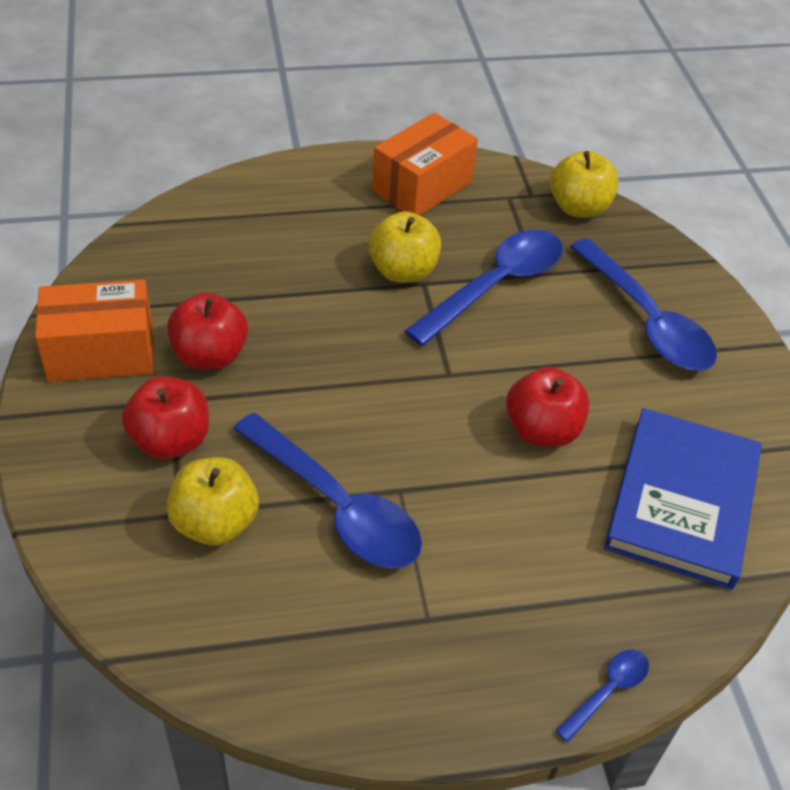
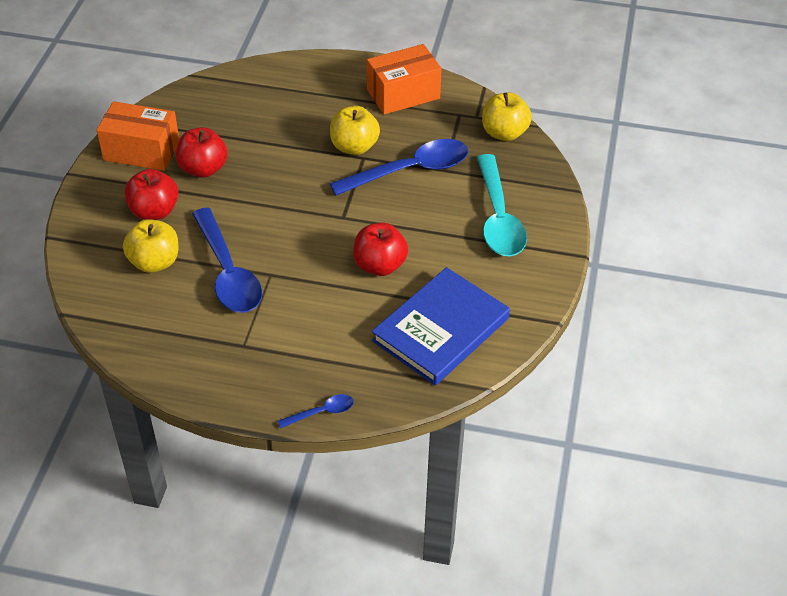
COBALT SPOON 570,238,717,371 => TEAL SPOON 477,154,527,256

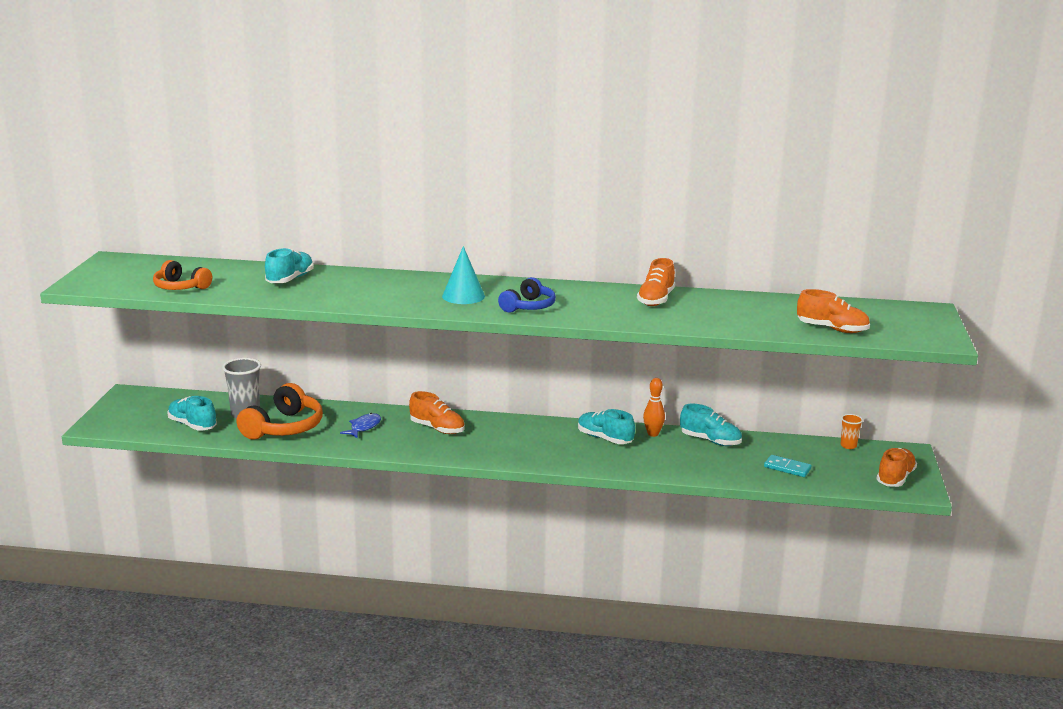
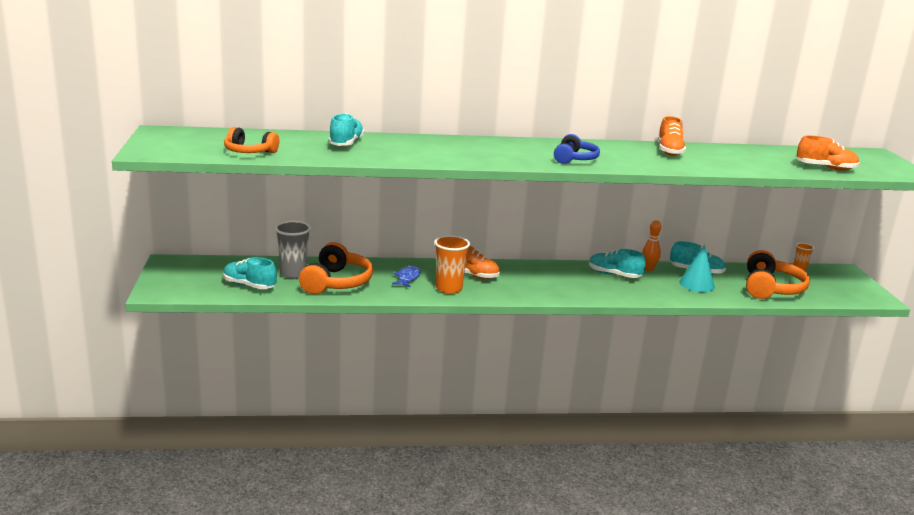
TEAL CONE 442,246,485,304 => TEAL CONE 679,245,715,292, moved
TEAL DOMINO 764,455,811,477 => ORANGE HEADPHONES 746,250,810,299
ORANGE SHOE 877,448,917,487 => nothing
nothing => ORANGE CUP 434,235,470,294

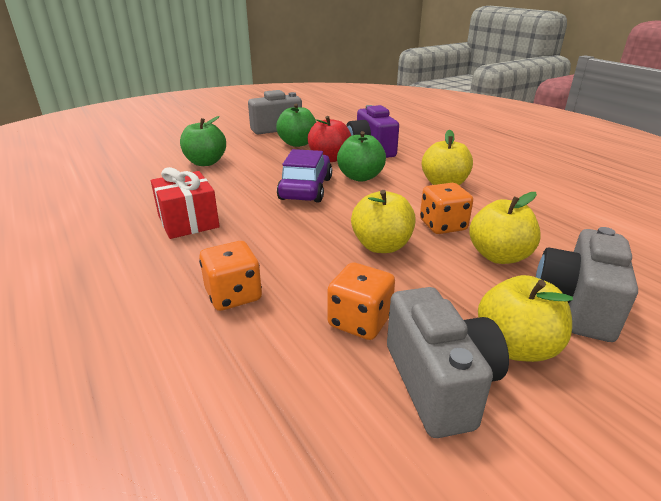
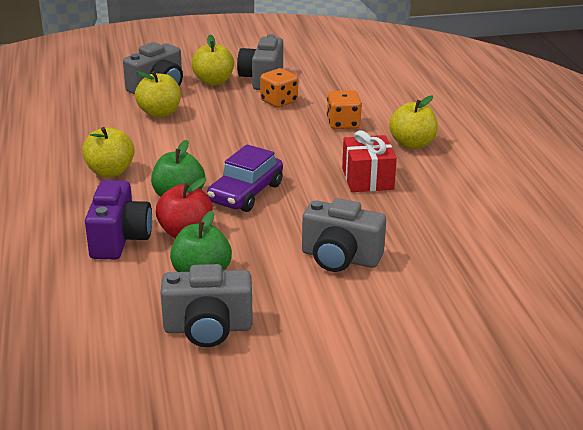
EMERALD APPLE 180,116,226,166 => GRAY PHOTO CAMERA 302,198,386,272
YELLOW APPLE 351,190,416,253 => YELLOW APPLE 389,95,438,149, moved
ORANGE DICE 420,183,473,234 => nothing

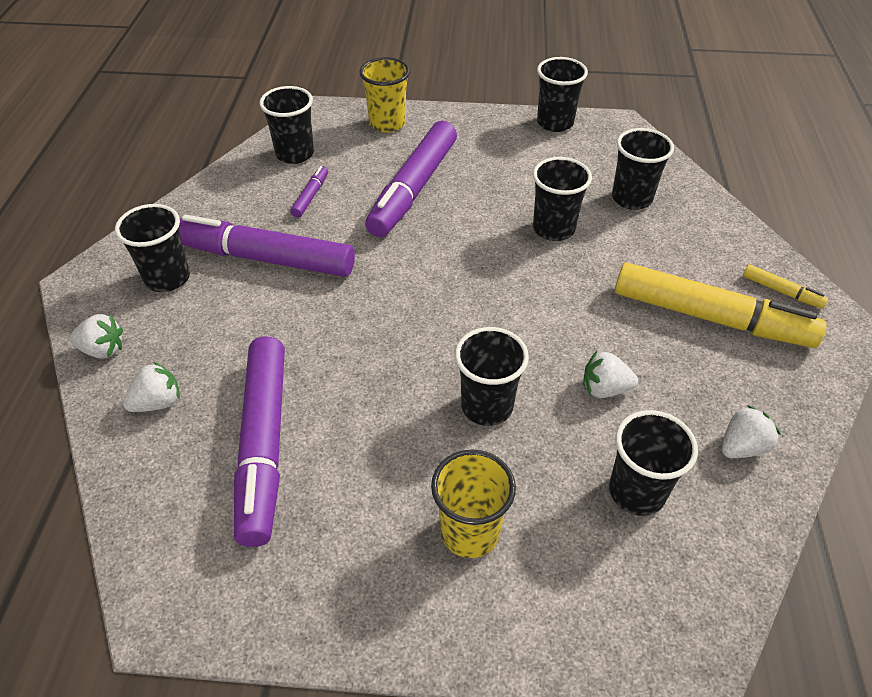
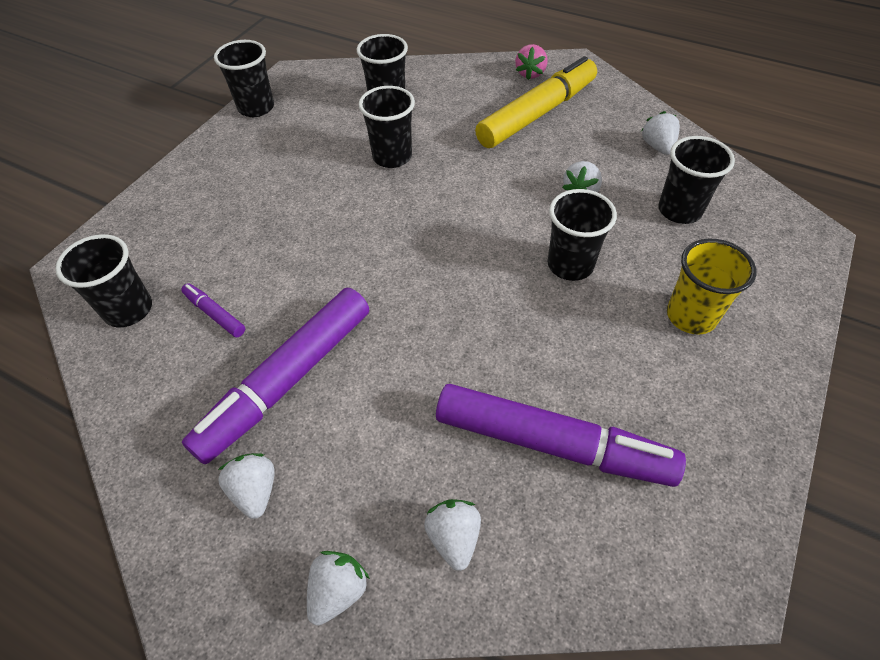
BLACK CUP 115,204,190,292 => PURE WHITE TOY STRAWBERRY 218,453,275,519
YELLOW CUP 359,57,410,133 => nothing
PURPLE MARKER 365,121,457,237 => nothing
YELLOW MARKER 743,264,828,309 => ROSY TOY STRAWBERRY 515,44,547,80

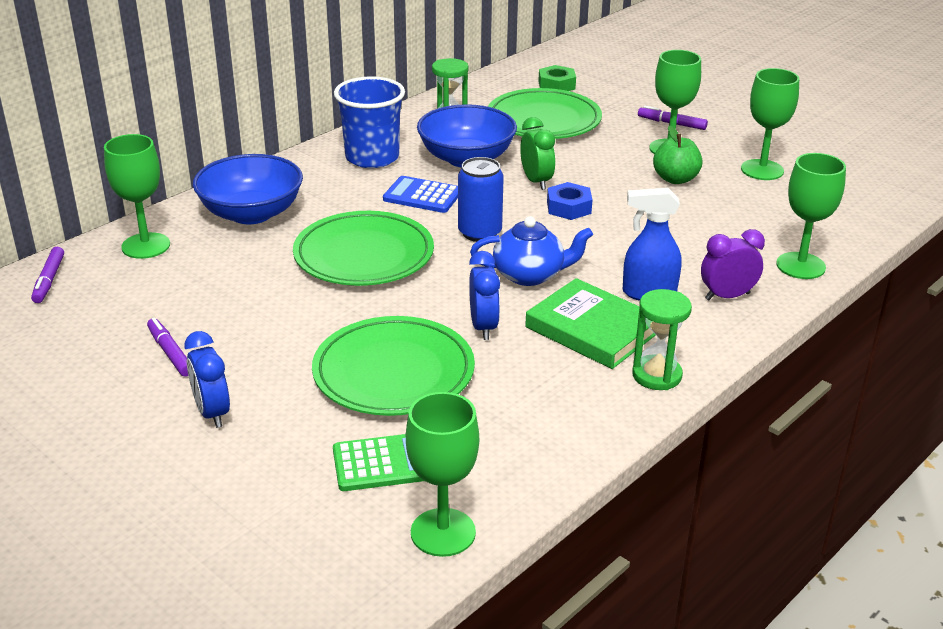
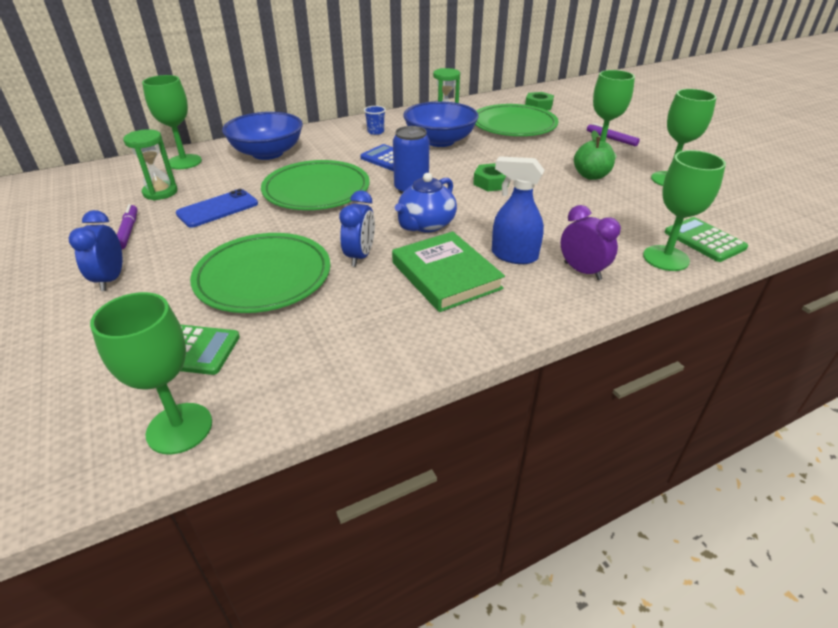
PURPLE MARKER 31,247,64,303 => nothing
COBALT CUP 334,76,405,168 => COBALT CUP 364,106,386,135, x0.44
COBALT TEAPOT 470,216,593,286 => COBALT TEAPOT 395,173,457,232, 105 degrees clockwise
EMERALD CLOCK 520,117,555,190 => nothing
COBALT HEX NUT 547,182,592,220 => EMERALD HEX NUT 473,163,511,191
EMERALD SANDGLASS 632,289,692,390 => EMERALD SANDGLASS 123,129,178,200, moved
PURPLE CLOCK 701,229,765,300 => PURPLE CLOCK 561,205,621,280, 45 degrees clockwise
nothing => COBALT SMARTPHONE 176,189,258,227
nothing => EMERALD CALCULATOR 665,217,748,262

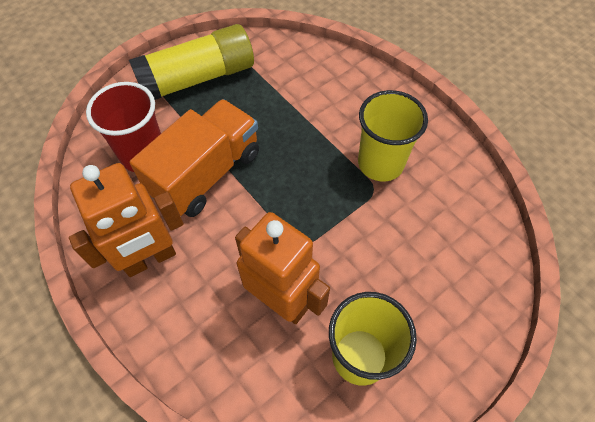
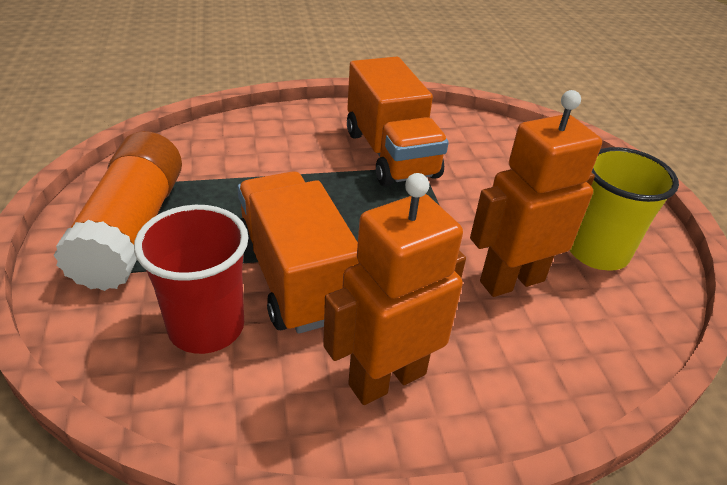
ORANGE ROBOT 69,163,184,277 => ORANGE ROBOT 323,173,466,405, 120 degrees counterclockwise
YELLOW GLUE 129,24,254,100 => ORANGE GLUE 53,131,182,291
YELLOW CUP 358,90,428,181 => ORANGE TOY TRUCK 347,57,449,186

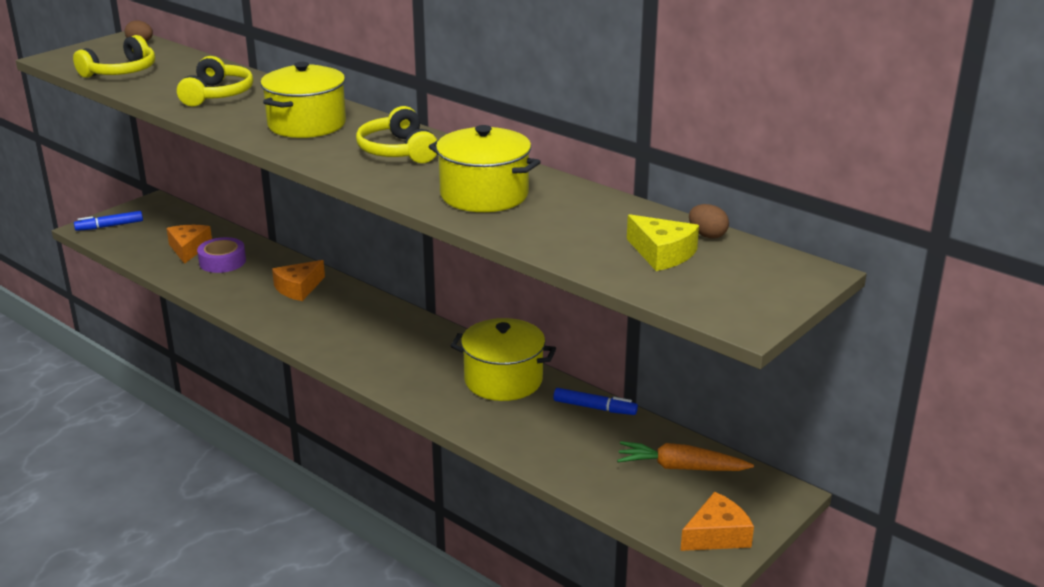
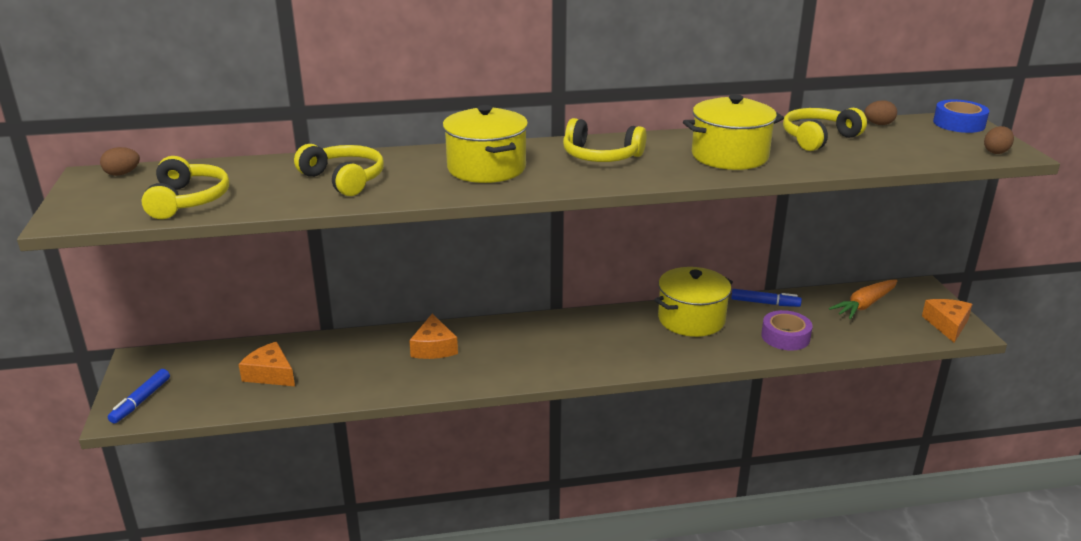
PURPLE STICKY TAPE 197,237,246,273 => PURPLE STICKY TAPE 761,310,813,350, moved
COBALT MARKER 553,388,638,415 => COBALT MARKER 731,289,802,307, 45 degrees clockwise
YELLOW CHEESE WEDGE 627,214,699,271 => nothing
nothing => YELLOW HEADPHONES 783,108,867,151
nothing => COBALT STICKY TAPE 933,100,989,133
nothing => RUSSET EGG 984,126,1014,154

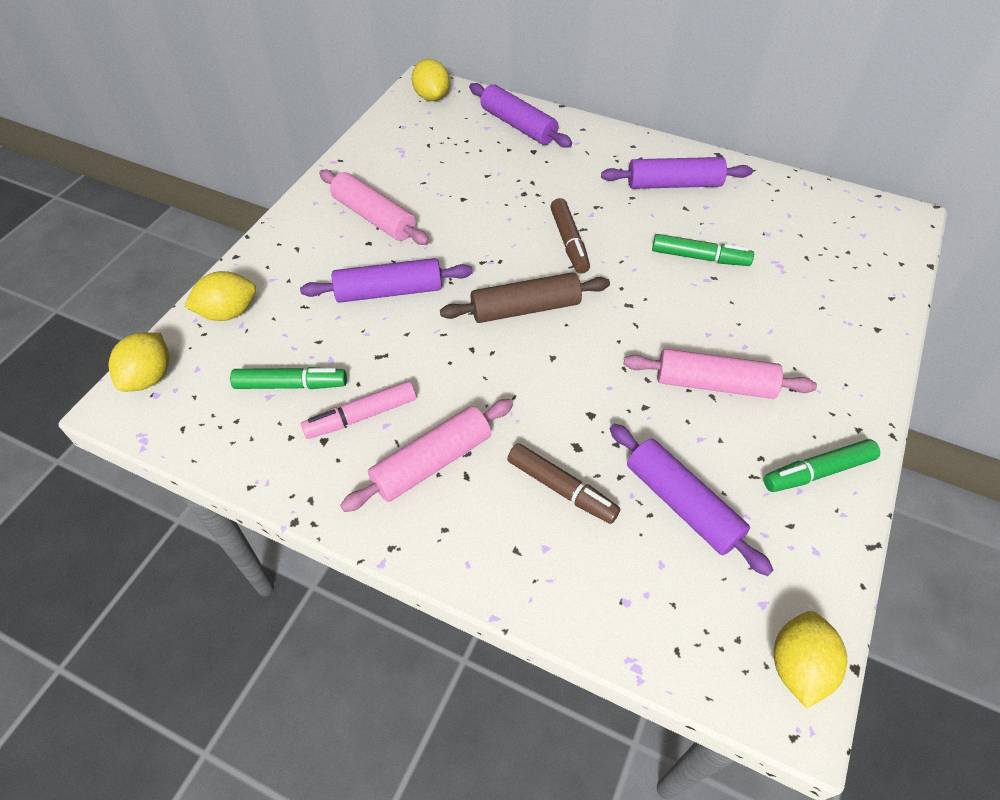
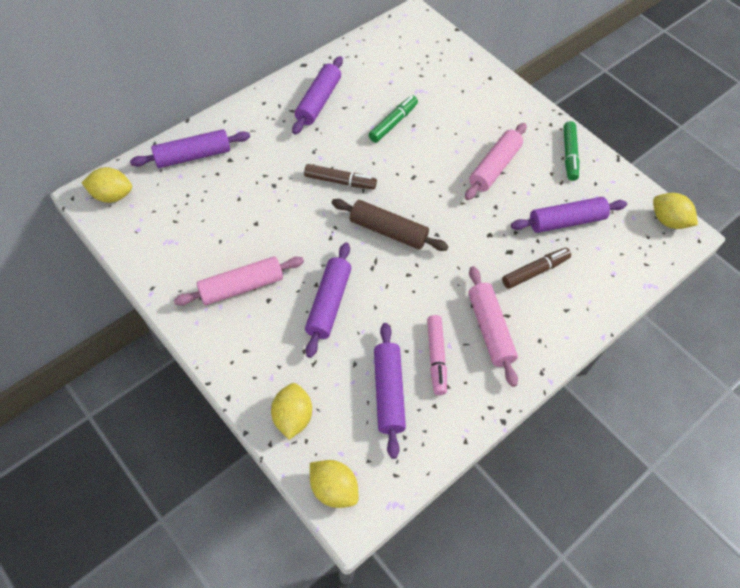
EMERALD MARKER 230,367,347,389 => PURPLE ROLLING PIN 374,323,406,459
RUSSET ROLLING PIN 440,272,610,323 => RUSSET ROLLING PIN 332,199,448,251, 75 degrees counterclockwise

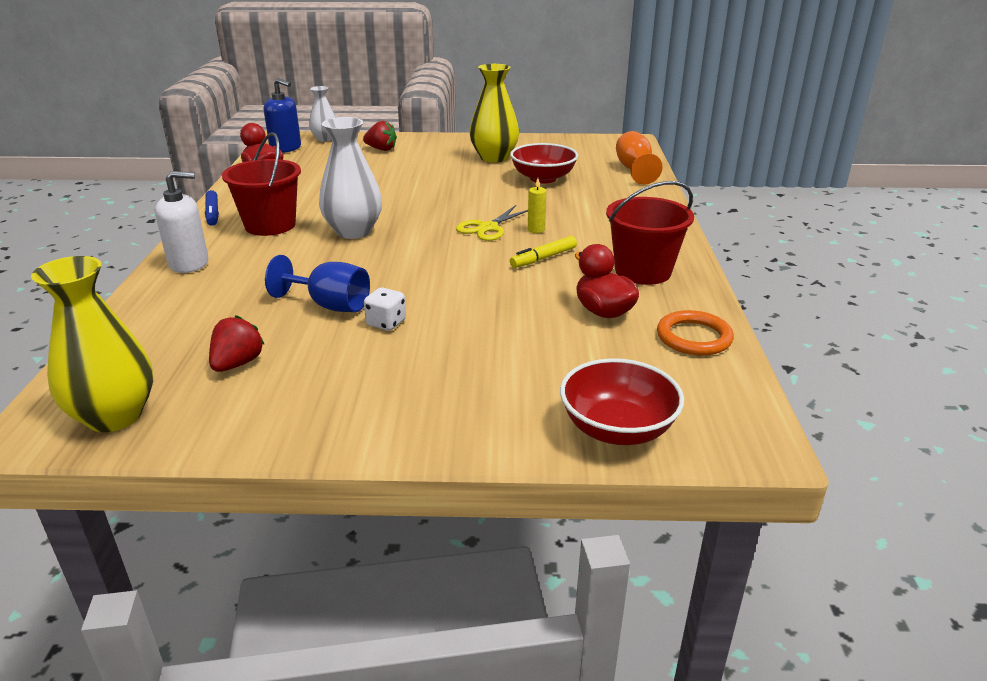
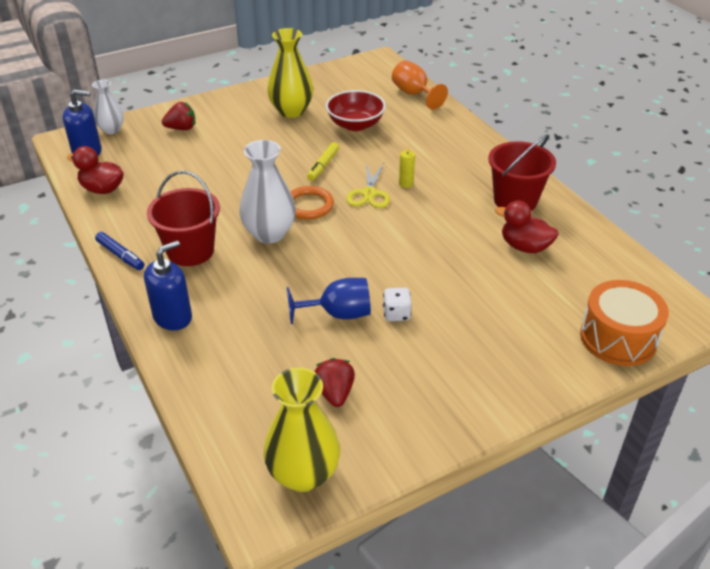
PURE WHITE SOAP PUMP 155,171,208,273 => COBALT SOAP PUMP 144,241,192,330
YELLOW MARKER 510,236,577,268 => YELLOW MARKER 307,142,339,181, moved
SCARLET DEEP DISH 560,358,684,445 => ORANGE SNARE DRUM 580,280,669,366
ORANGE HOOP 657,310,734,356 => ORANGE HOOP 290,186,334,220, moved

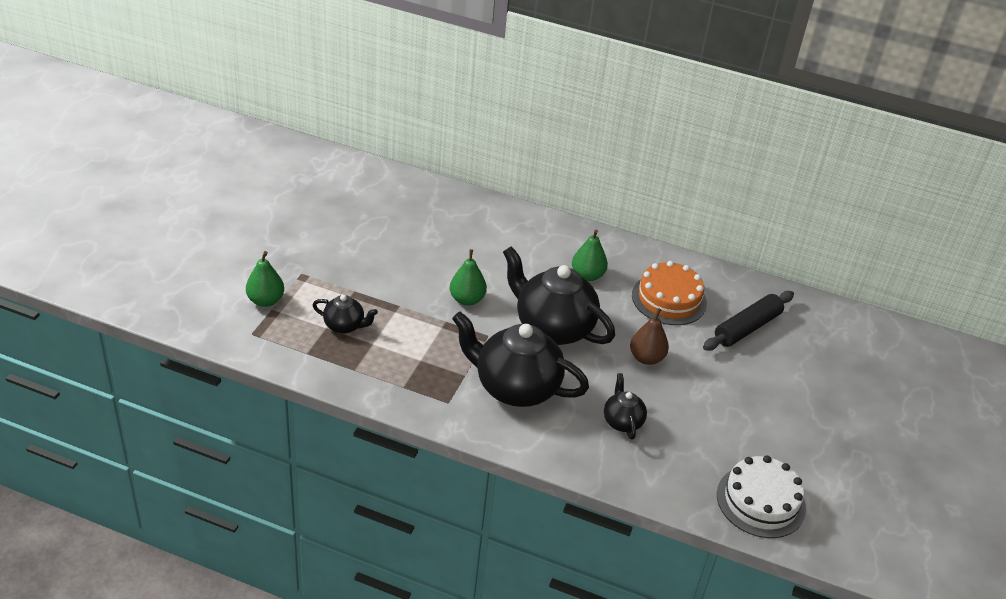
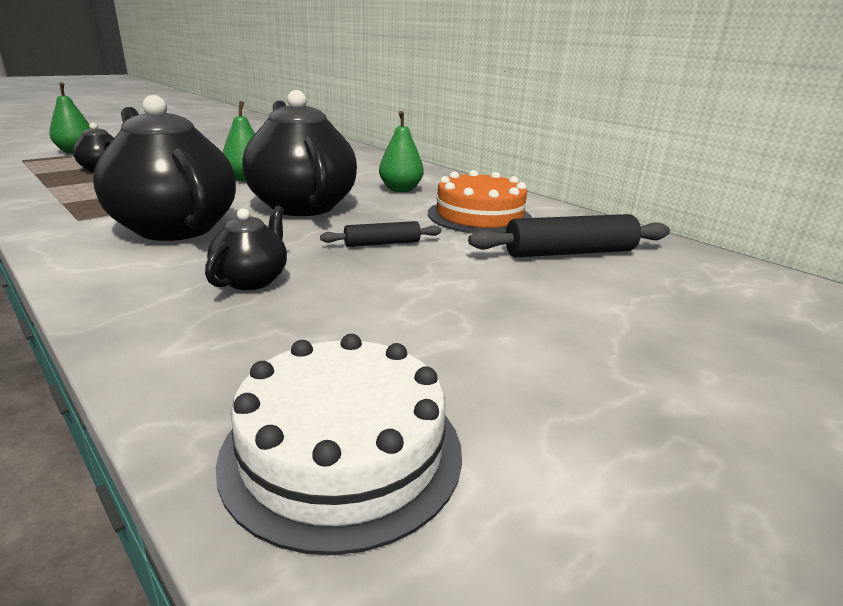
RUSSET PEAR FRUIT 630,308,669,365 => BLACK ROLLING PIN 320,221,442,247

